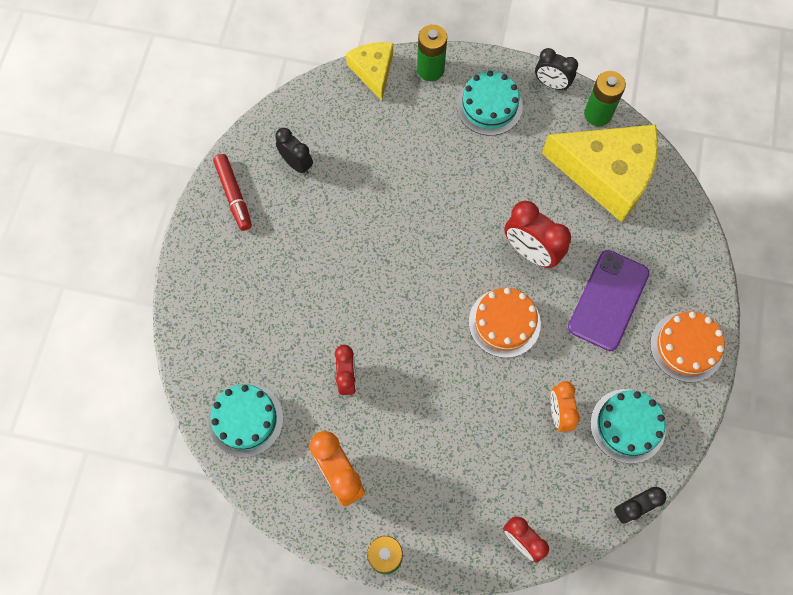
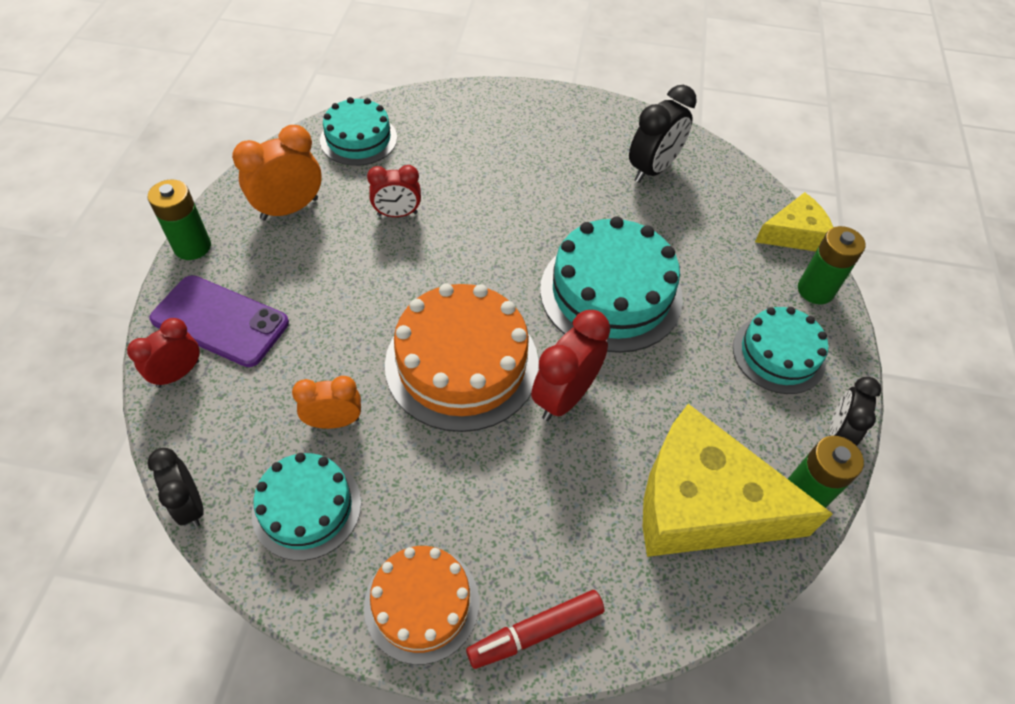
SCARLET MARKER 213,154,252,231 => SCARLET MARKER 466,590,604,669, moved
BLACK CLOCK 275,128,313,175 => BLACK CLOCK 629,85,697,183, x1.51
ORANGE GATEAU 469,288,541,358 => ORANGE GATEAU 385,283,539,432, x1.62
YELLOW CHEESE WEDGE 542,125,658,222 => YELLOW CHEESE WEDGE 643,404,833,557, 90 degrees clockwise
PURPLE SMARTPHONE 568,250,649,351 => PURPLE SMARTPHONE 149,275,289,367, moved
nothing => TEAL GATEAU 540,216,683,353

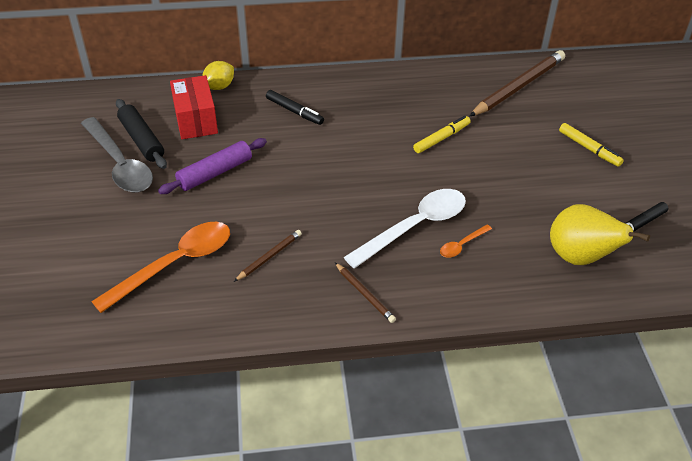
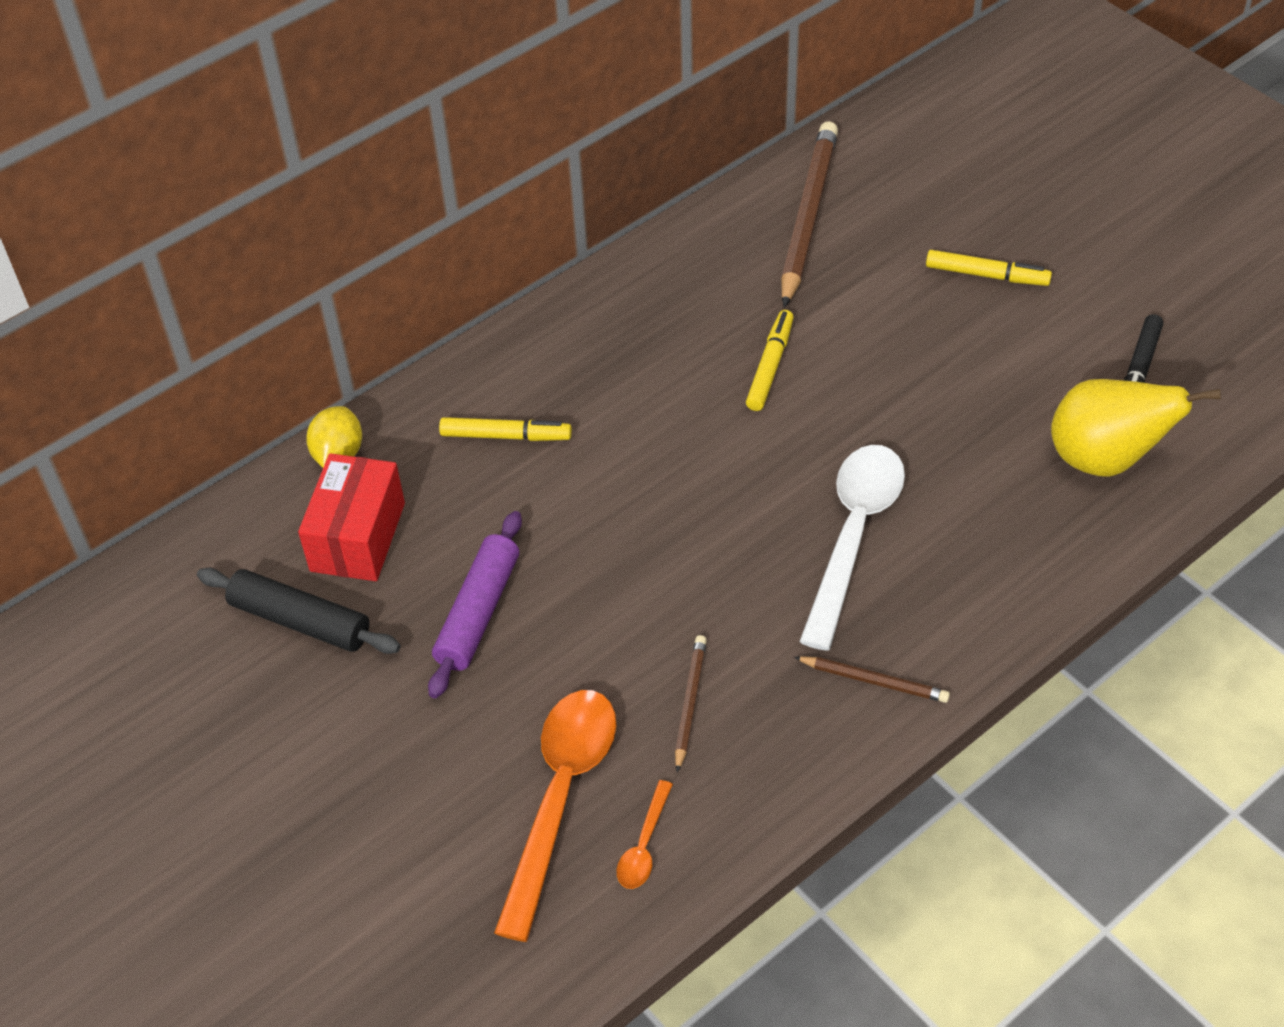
GRAY SPOON 81,117,153,192 => nothing
SCARLET PACKAGE 170,75,218,139 => SCARLET PACKAGE 298,453,405,581, 60 degrees clockwise
BLACK MARKER 266,90,324,125 => YELLOW MARKER 439,417,572,441
ORANGE SPOON 440,225,492,258 => ORANGE SPOON 617,780,673,889, moved

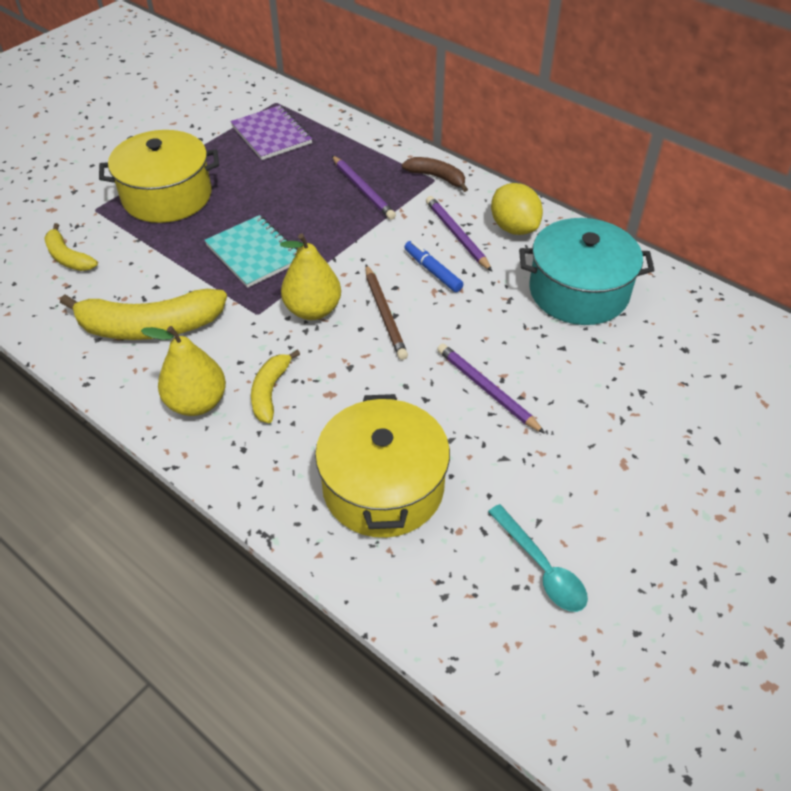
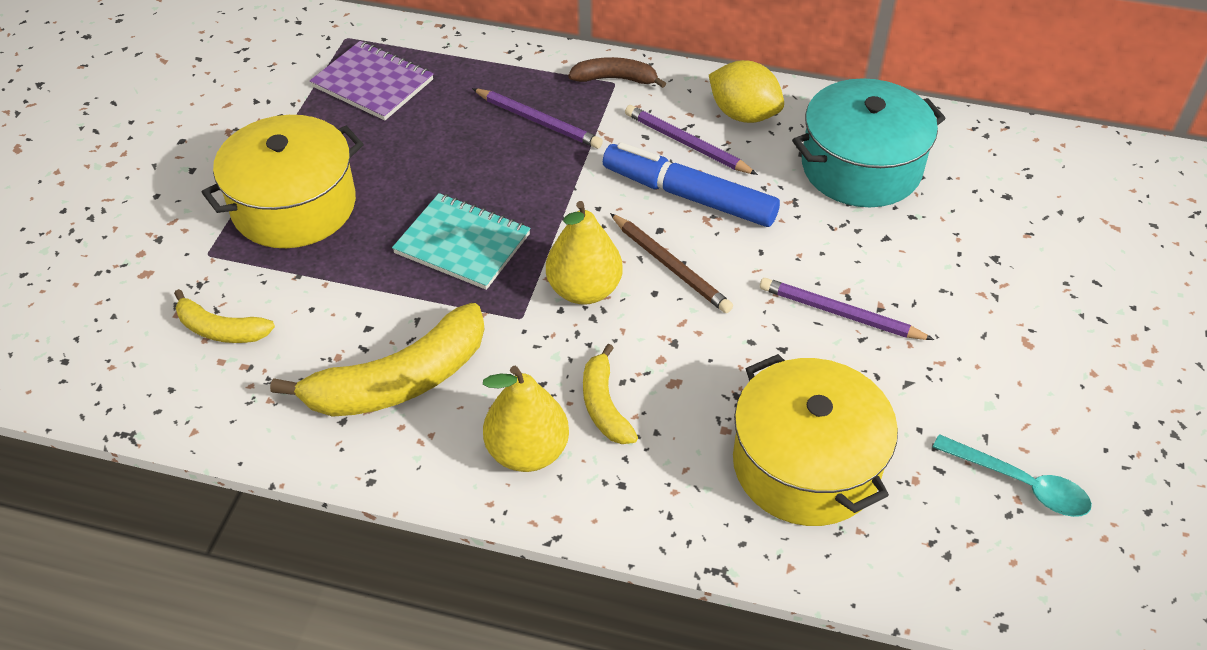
COBALT MARKER 405,241,464,292 => COBALT MARKER 603,142,780,227, x1.82

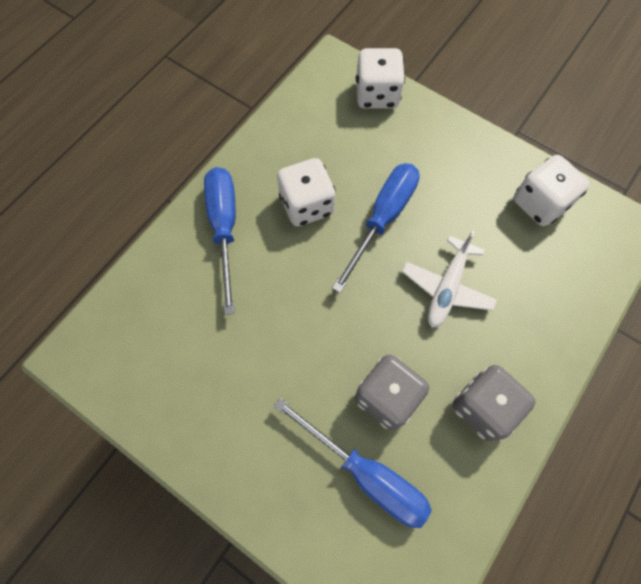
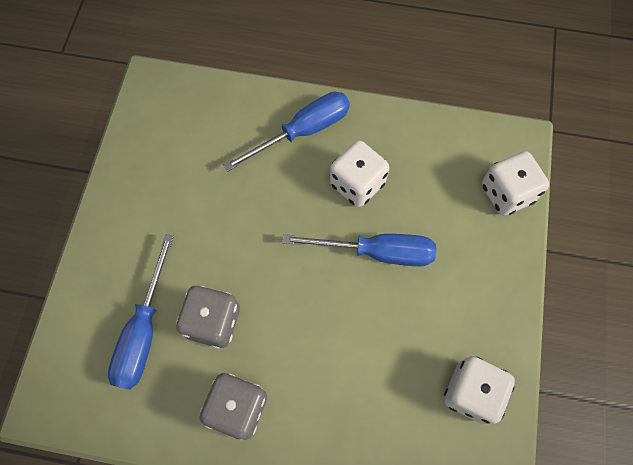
PURE WHITE TOY PLANE 402,230,497,328 => nothing

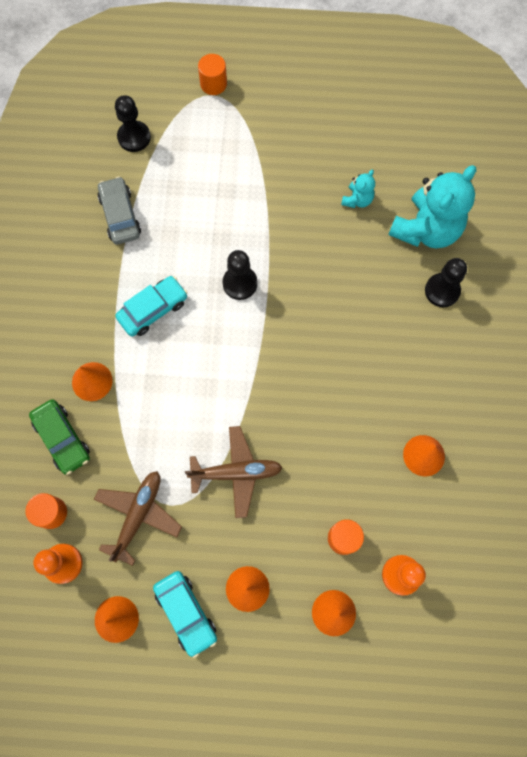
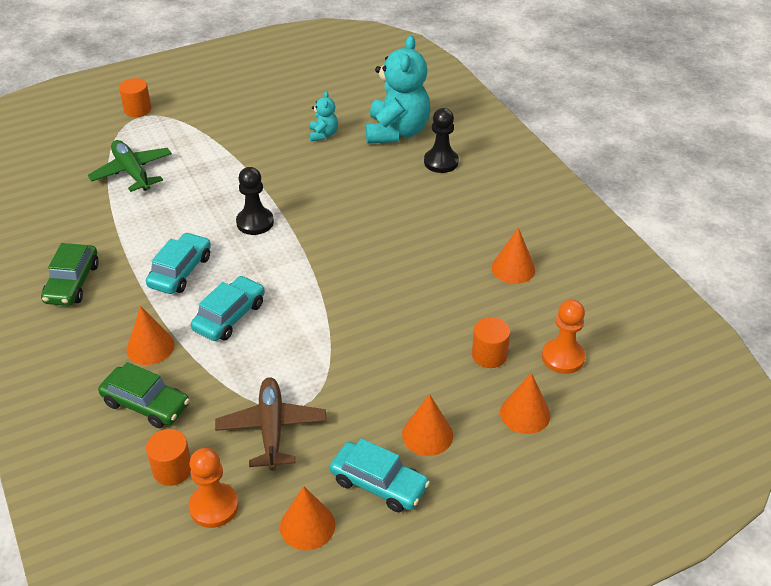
GRAY CAR 97,176,141,244 => nothing
BLACK GAME PAWN 115,95,151,152 => nothing
RUSSET TOY PLANE 185,426,283,518 => nothing
nothing => EMERALD CAR 41,243,99,306
nothing => EMERALD TOY PLANE 88,140,172,192
nothing => TEAL CAR 191,276,265,341

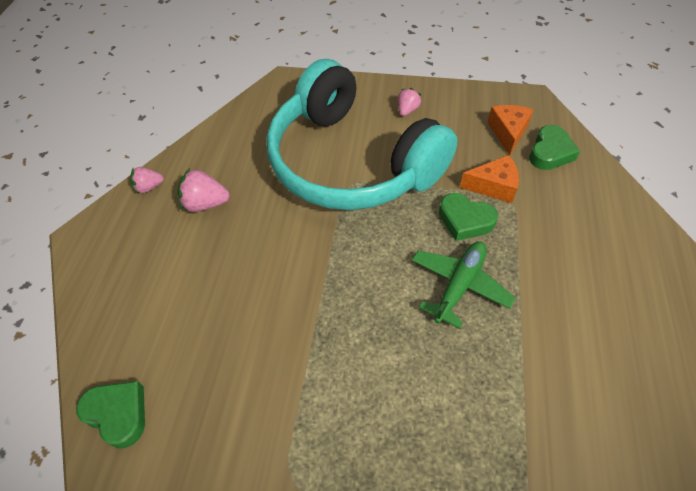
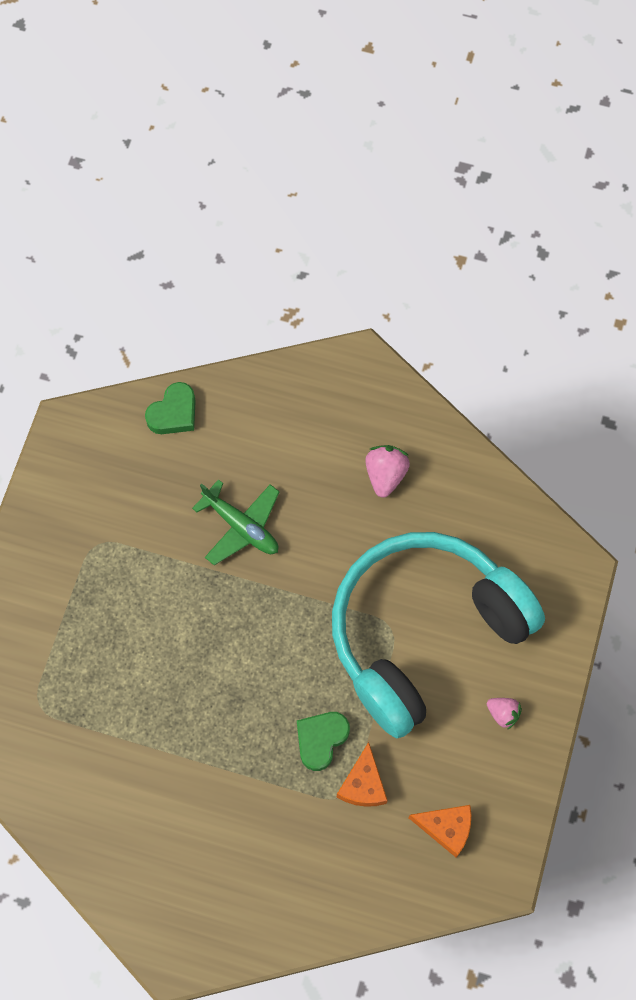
ROSY TOY STRAWBERRY 130,167,164,194 => nothing
EMERALD TOY PLANE 412,241,516,329 => EMERALD TOY PLANE 192,479,280,565, moved
EMERALD LOVE HEART 529,125,580,170 => nothing

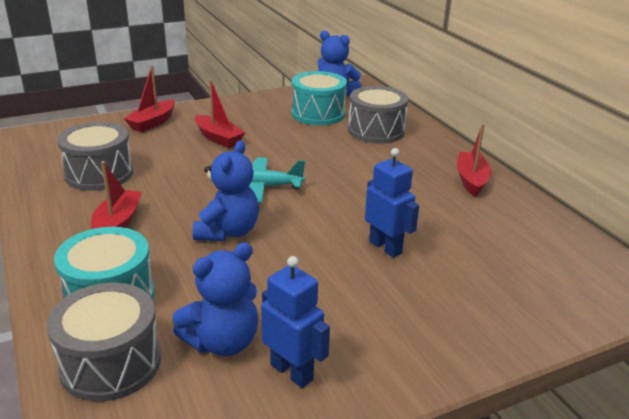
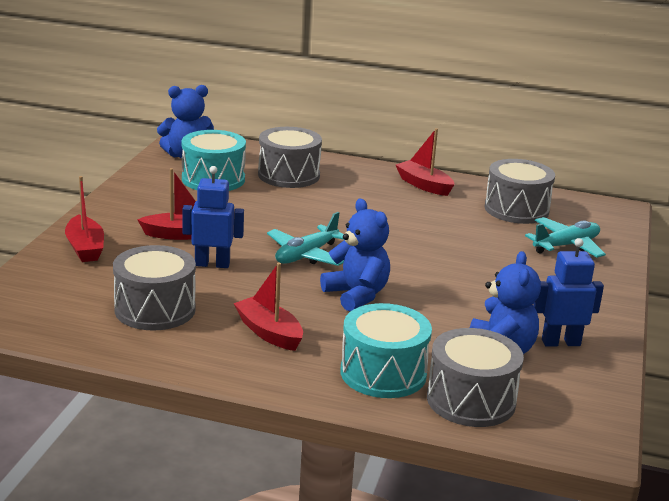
COBALT ROBOT 365,148,419,258 => COBALT ROBOT 182,166,244,268, moved
nothing => GRAY SNARE DRUM 485,159,555,224
nothing => TEAL TOY PLANE 525,217,606,258

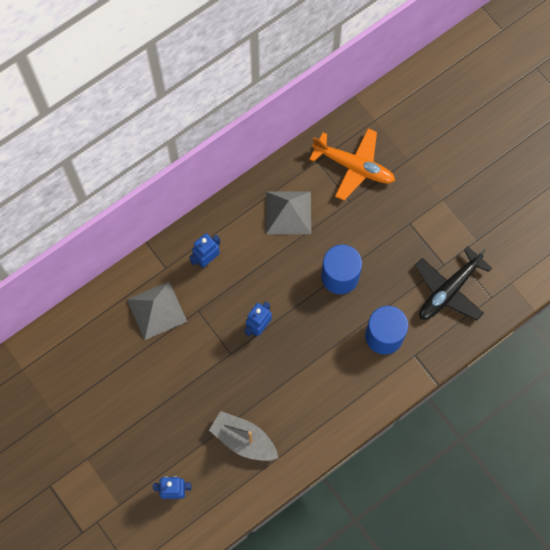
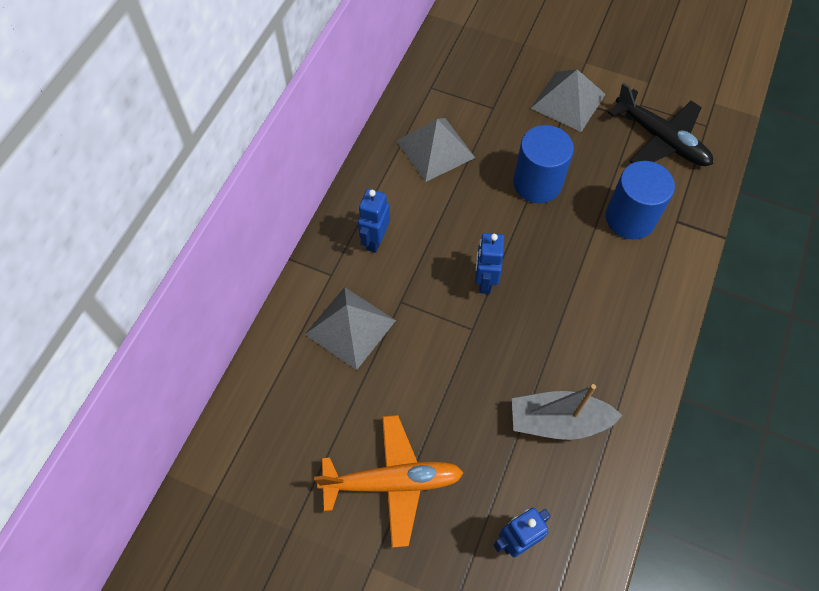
ORANGE TOY PLANE 309,128,395,200 => ORANGE TOY PLANE 314,415,464,548, moved
BLACK TOY PLANE 415,246,492,321 => BLACK TOY PLANE 608,82,713,166, 60 degrees counterclockwise
nothing => GRAY SOLID PYRAMID 531,69,606,132

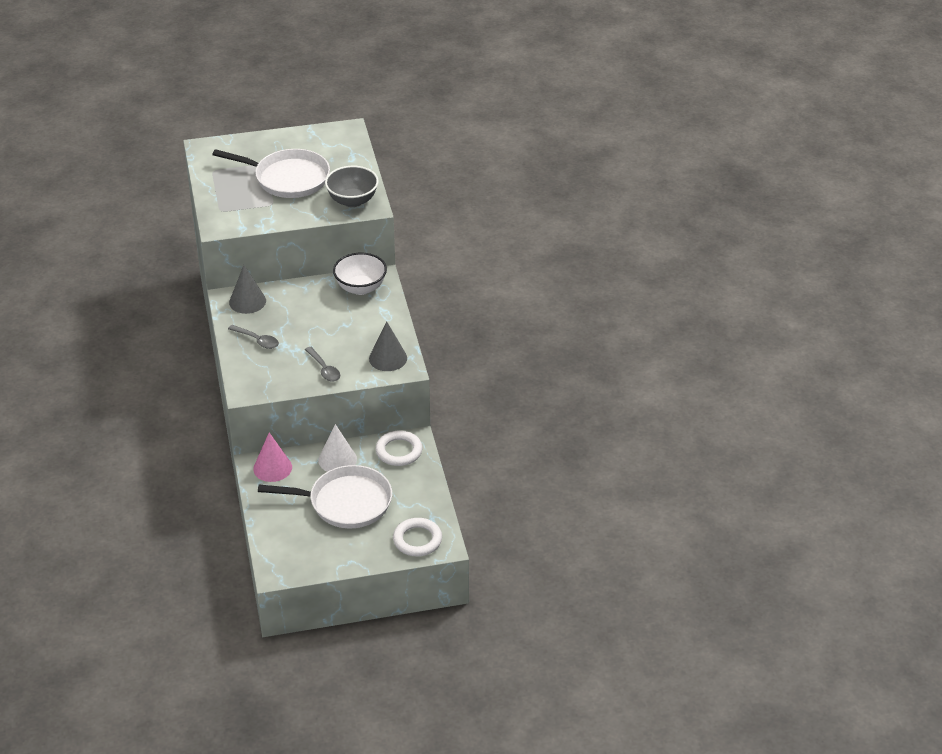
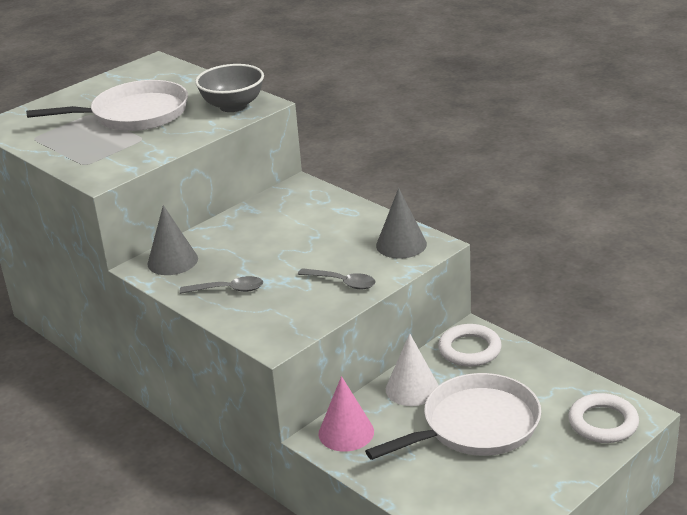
PURE WHITE DEEP DISH 333,253,387,295 => nothing

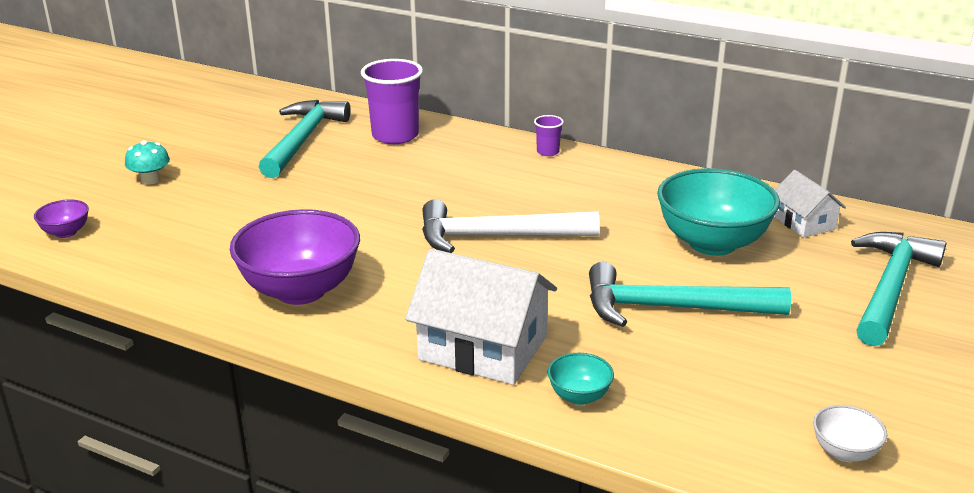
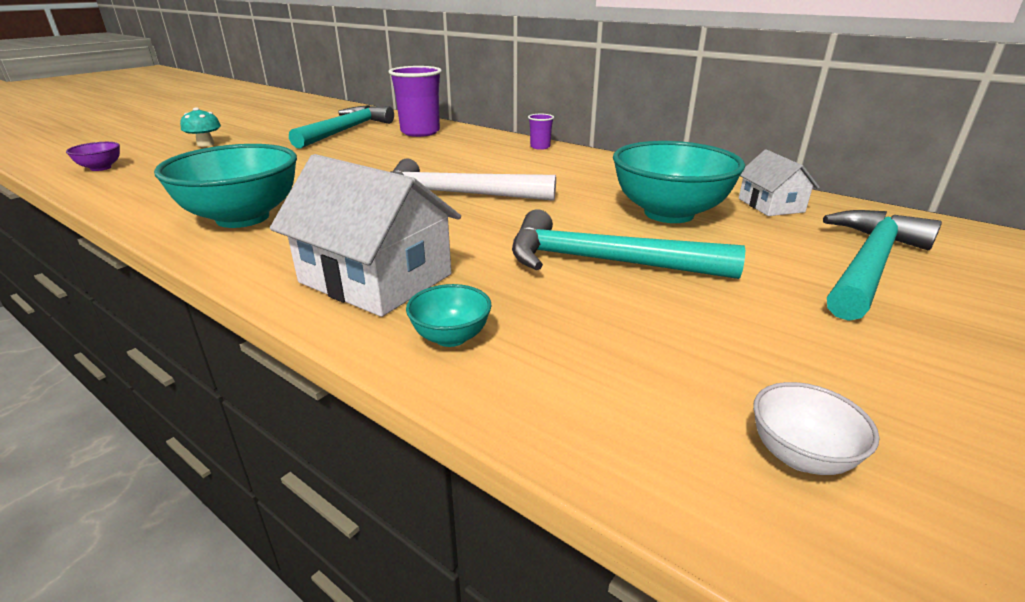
PURPLE DEEP DISH 230,209,360,305 => TEAL DEEP DISH 154,144,297,228

